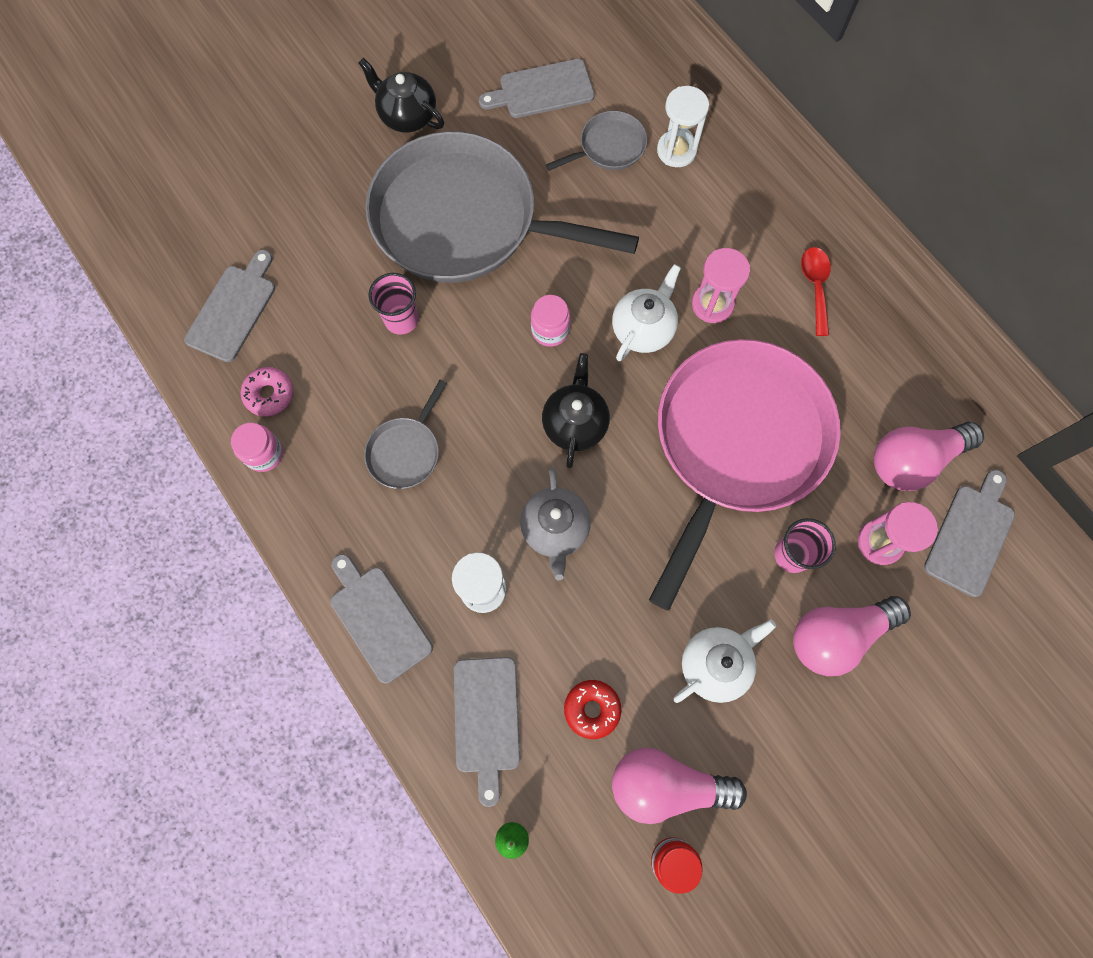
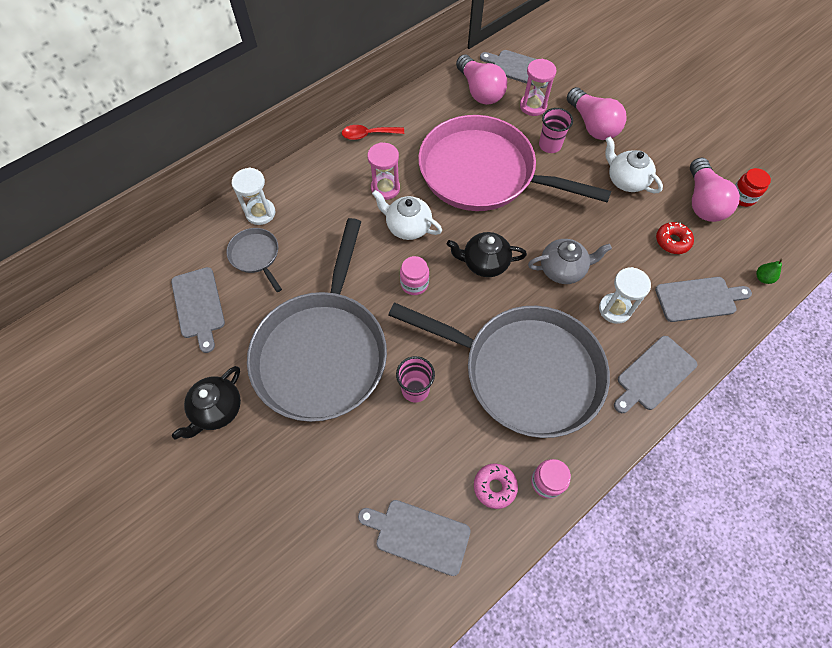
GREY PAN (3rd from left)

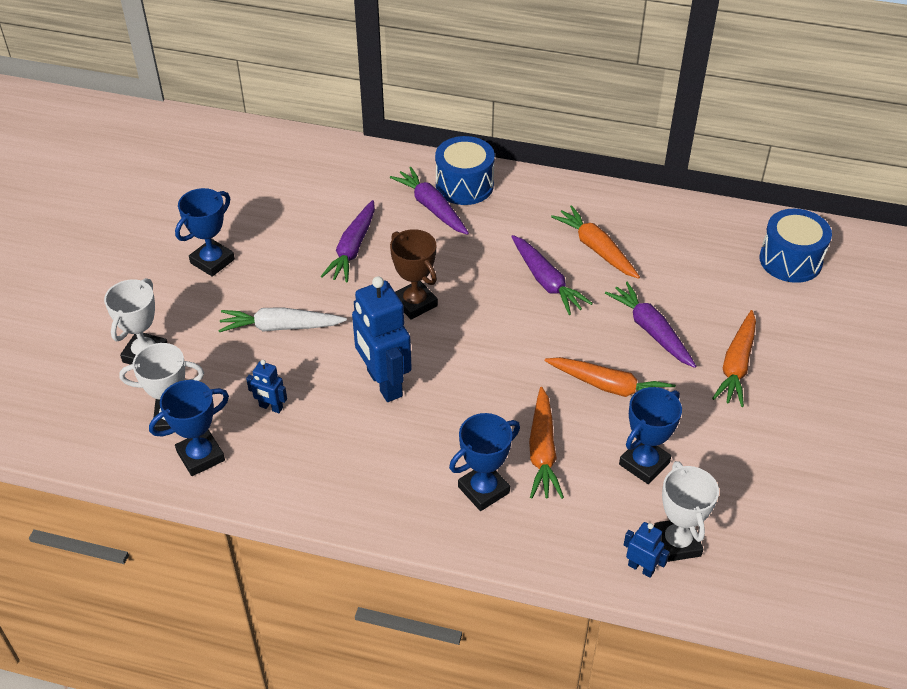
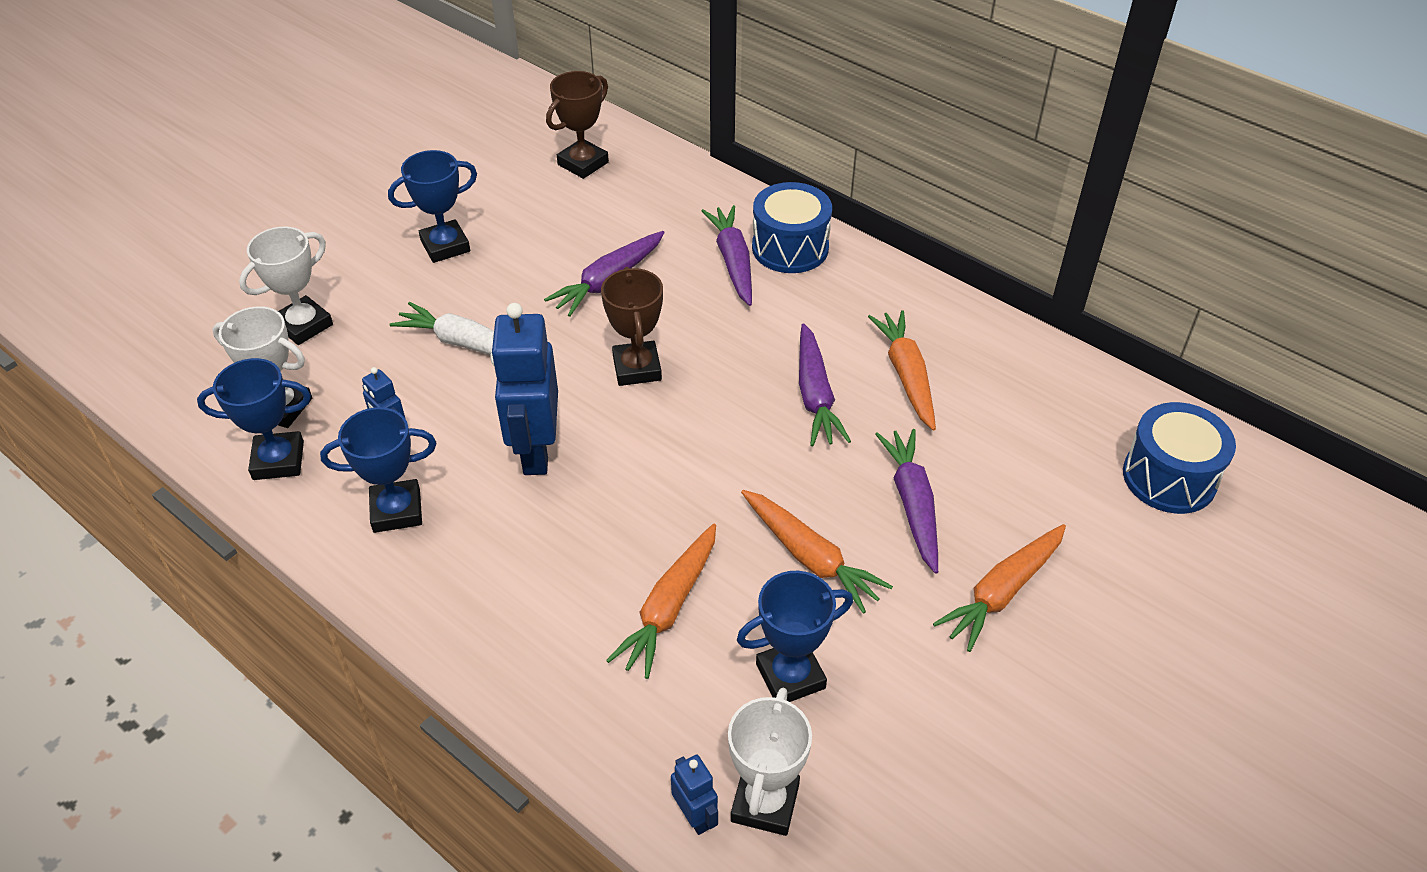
BROWN TROPHY (1st from left); BLUE TROPHY (2nd from left)

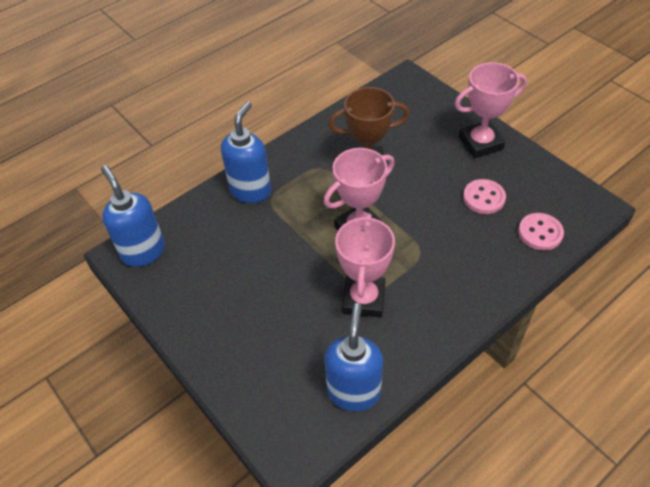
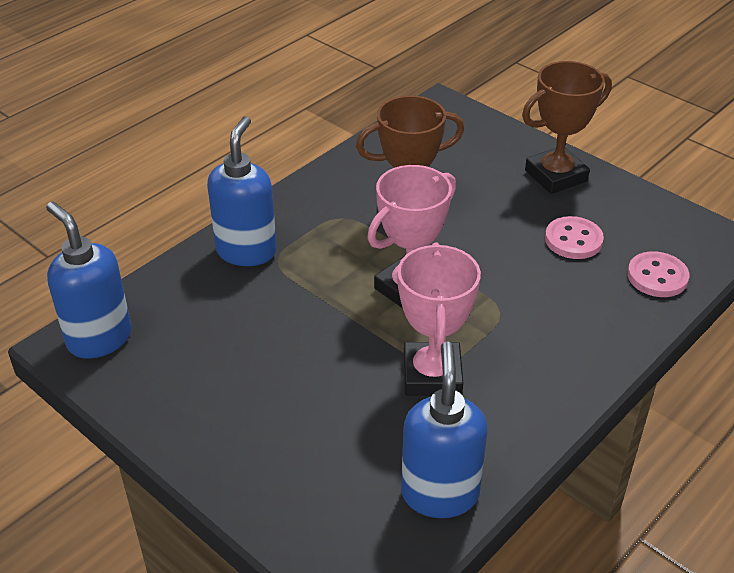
BROWN TROPHY (2nd from left)

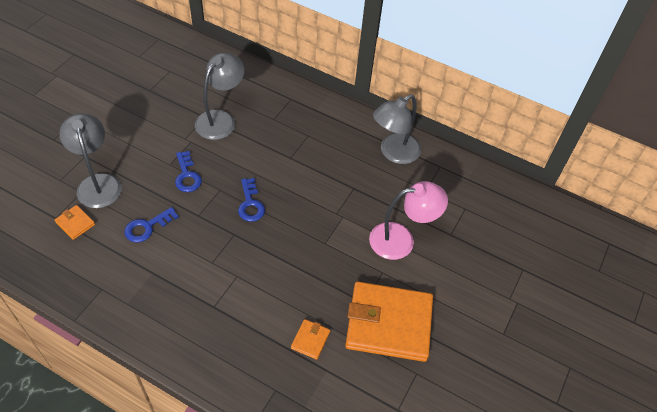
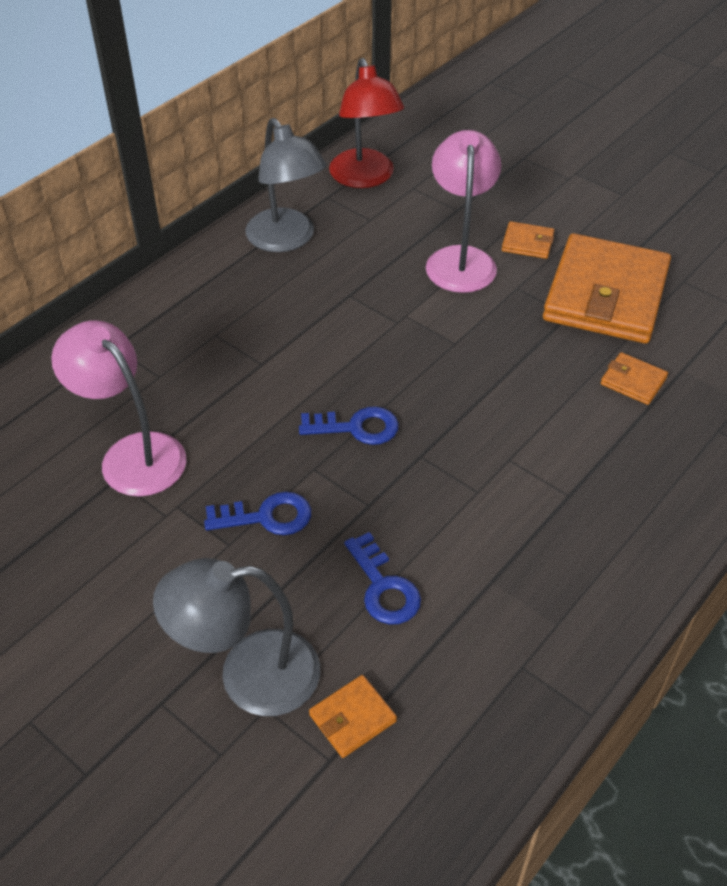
RED LAMP; ORANGE WALLET (2nd from left); PINK LAMP (1st from left)

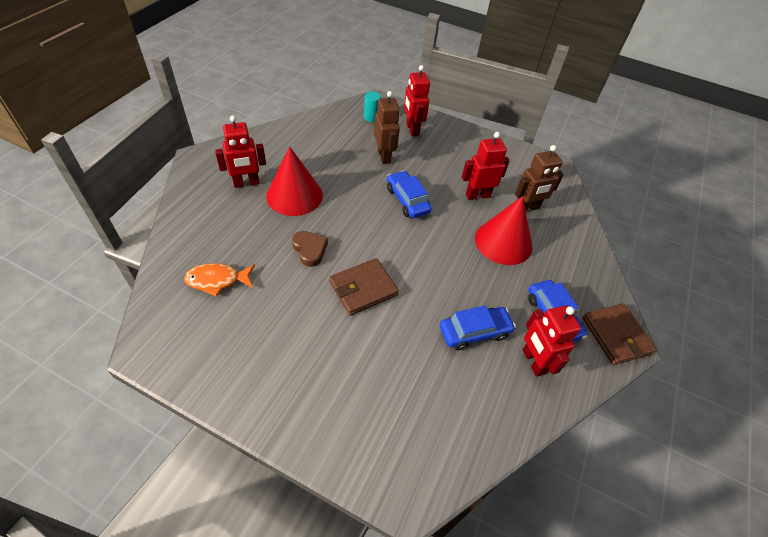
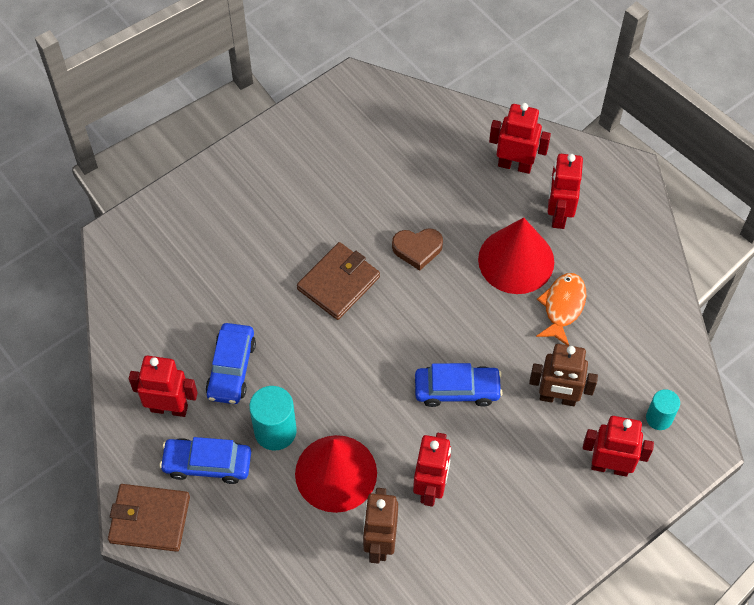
TURQUOISE CYLINDER (1st from left); RED ROBOT (3rd from left); ORANGE FISH; BROWN WALLET (2nd from left)

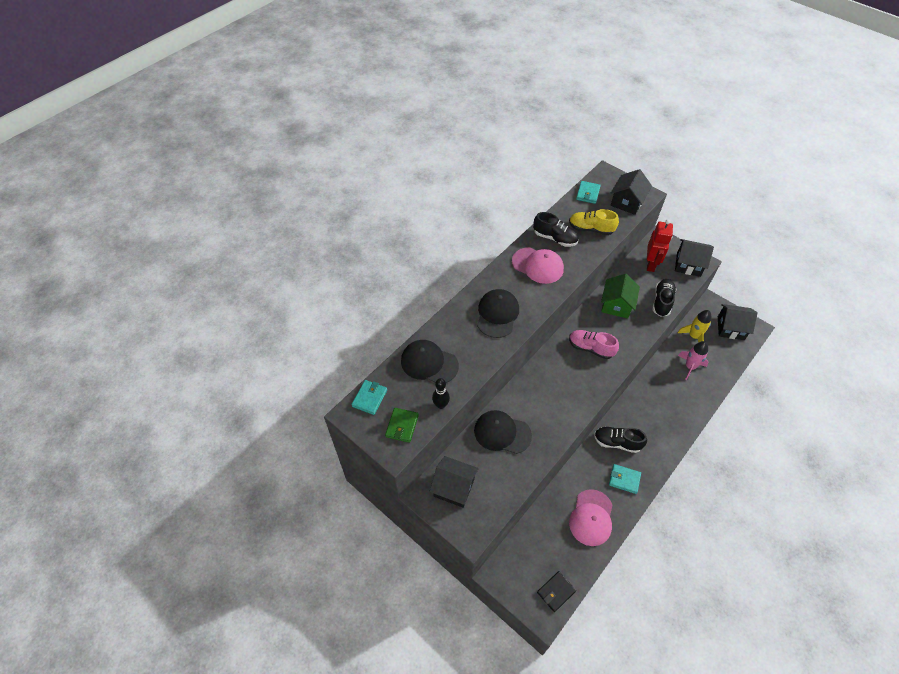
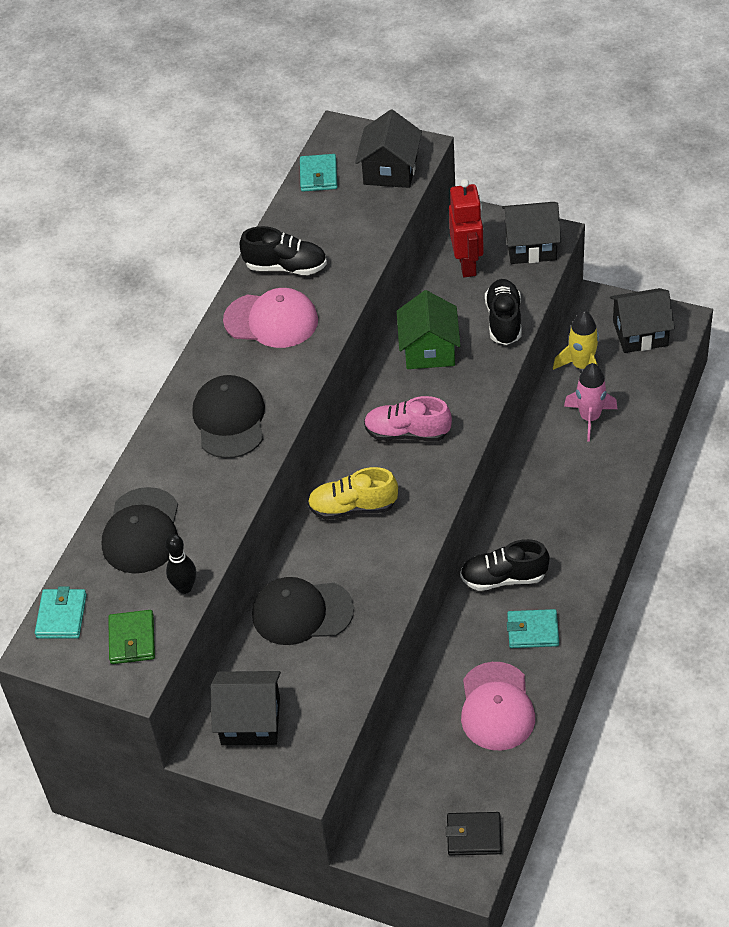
YELLOW SHOE; BLACK CAP (1st from left); BLACK WALLET

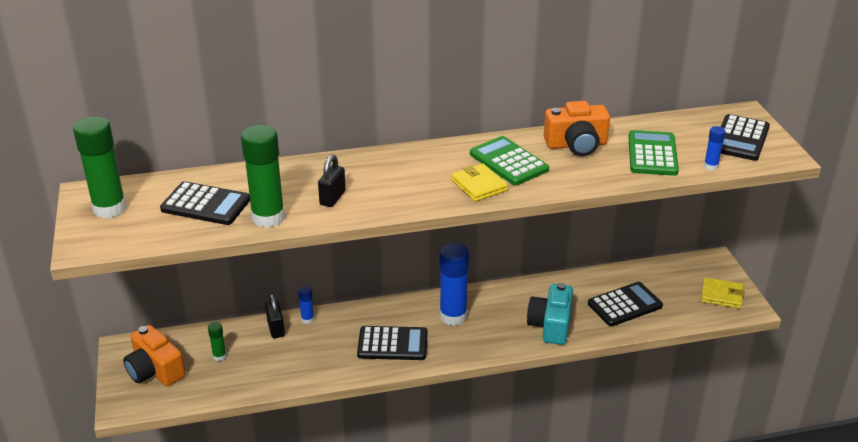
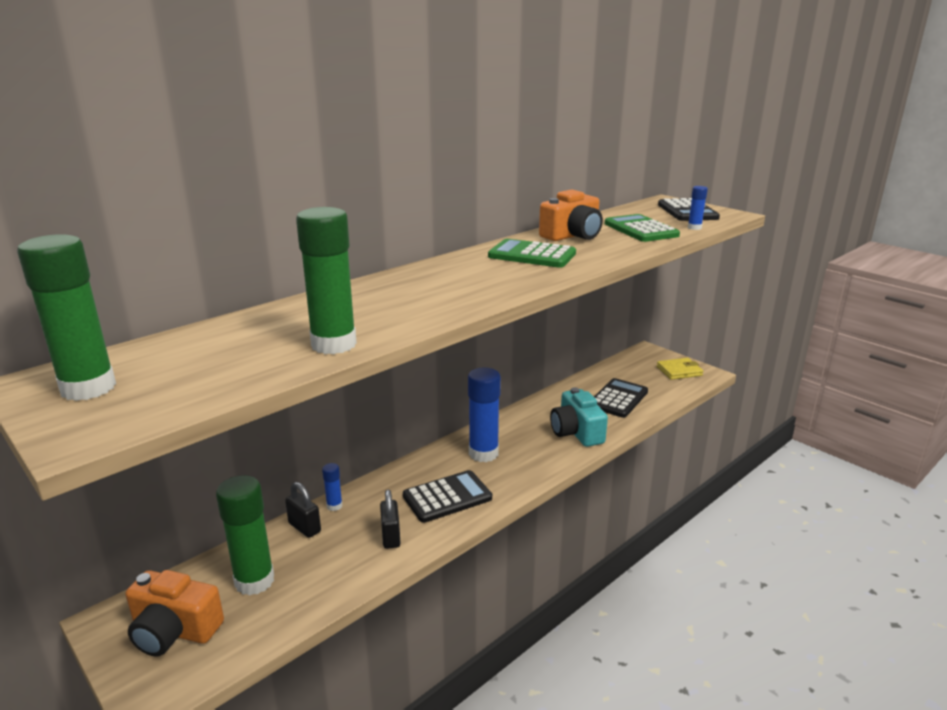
BLACK CALCULATOR (1st from left in the first image); YELLOW WALLET (1st from left in the first image); BLACK PADLOCK (2nd from left); GREEN GLUE STICK (2nd from left)

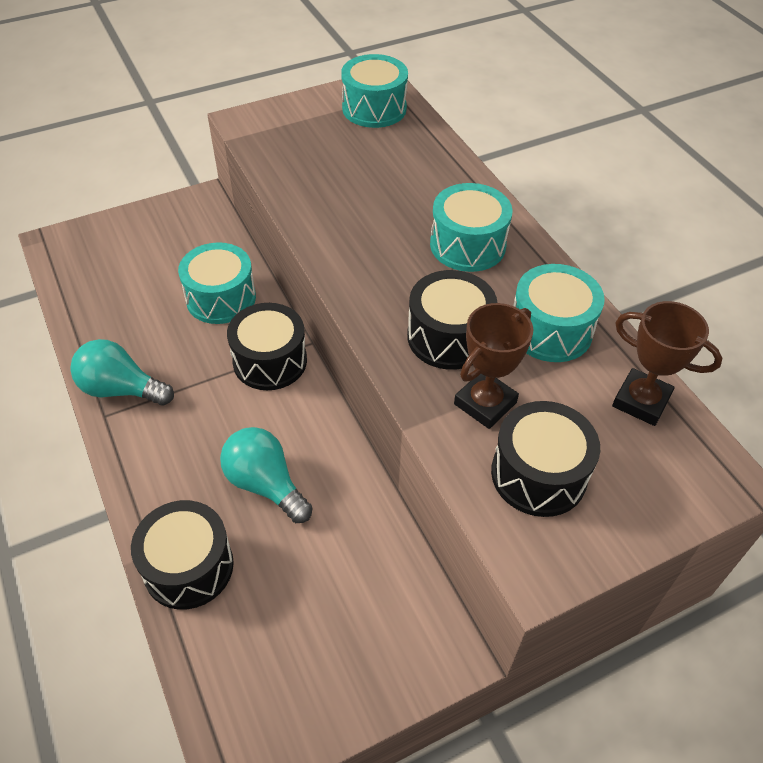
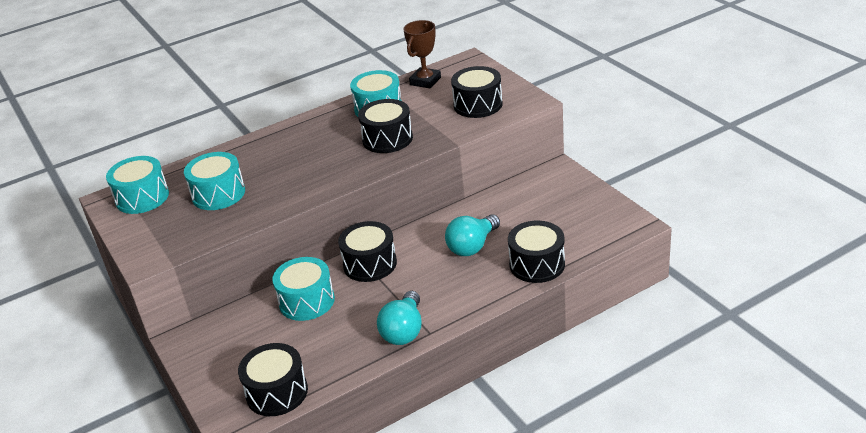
BROWN TROPHY (1st from left in the first image); BLACK DRUM (1st from left); TURQUOISE DRUM (2nd from left)

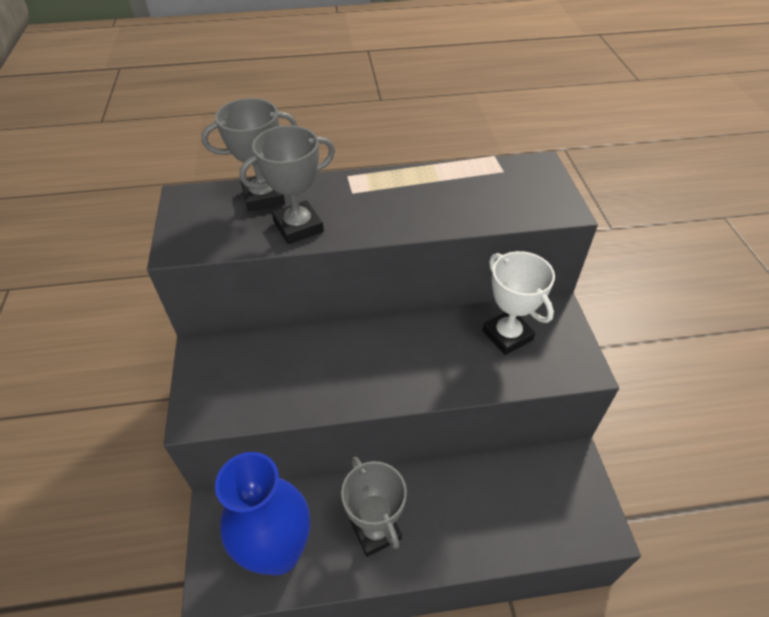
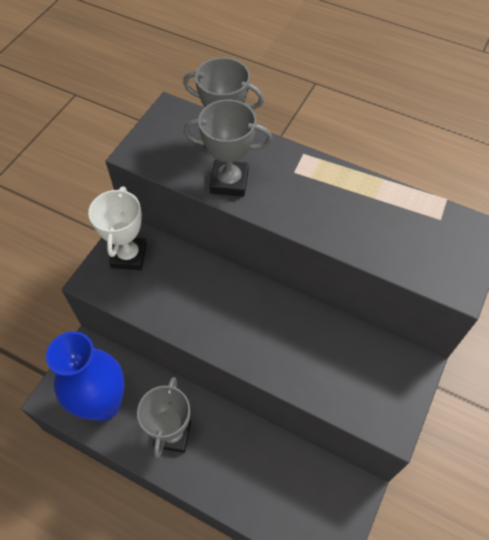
WHITE TROPHY

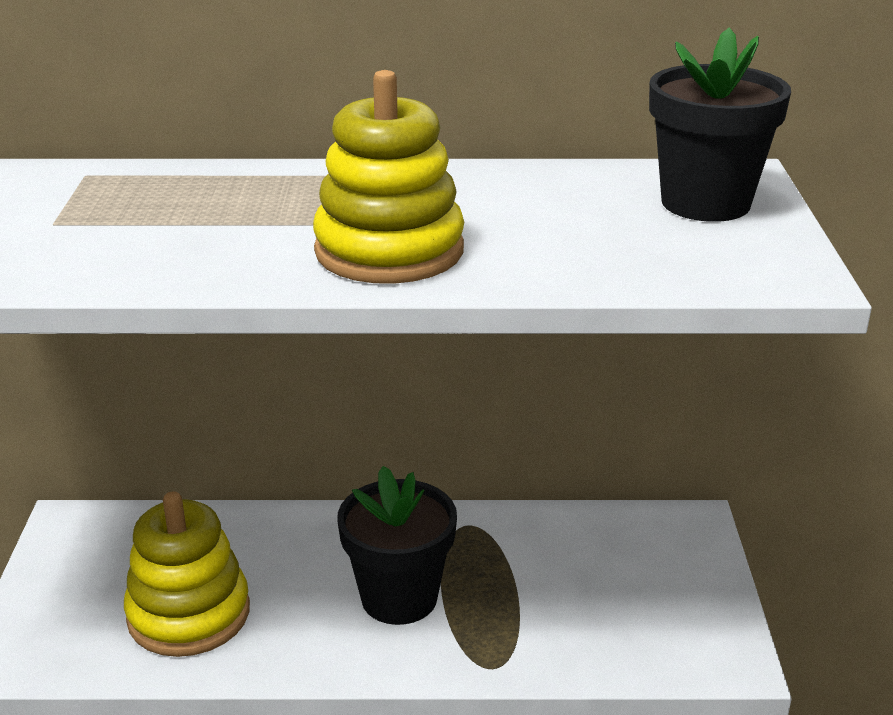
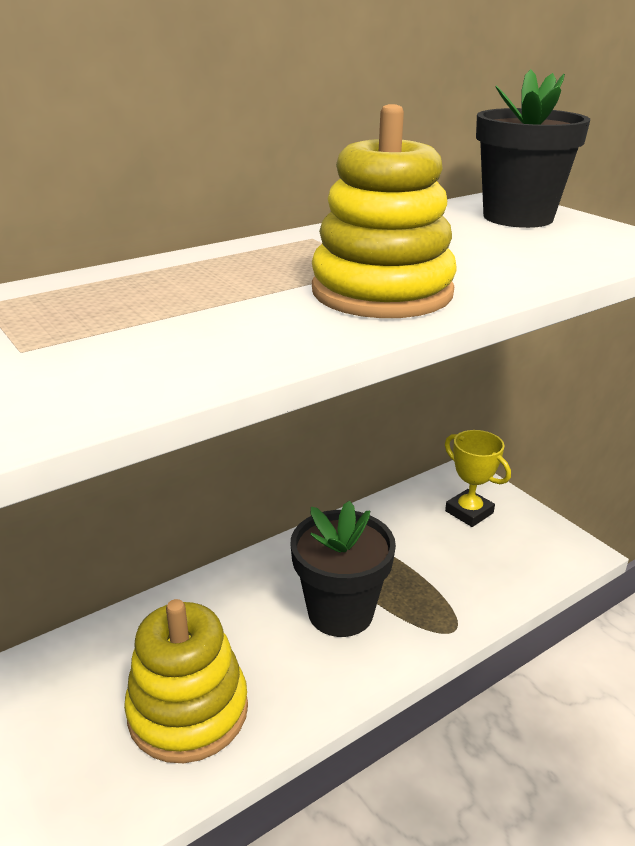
YELLOW TROPHY

